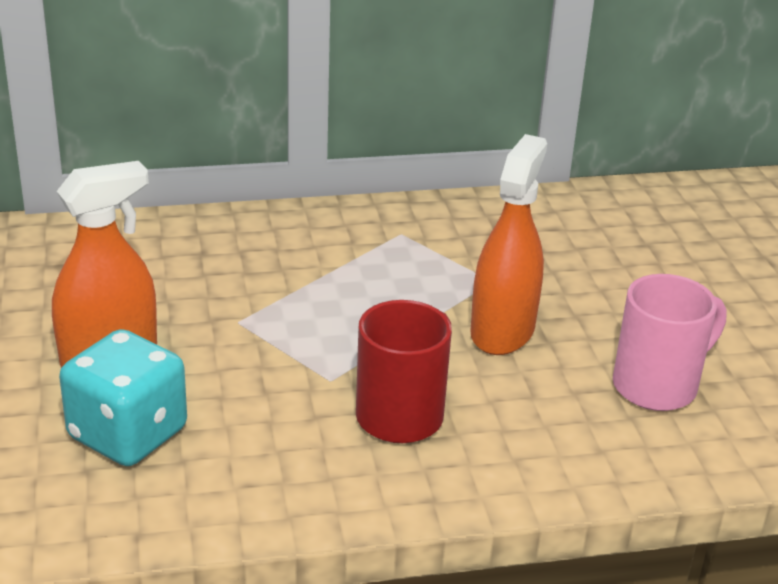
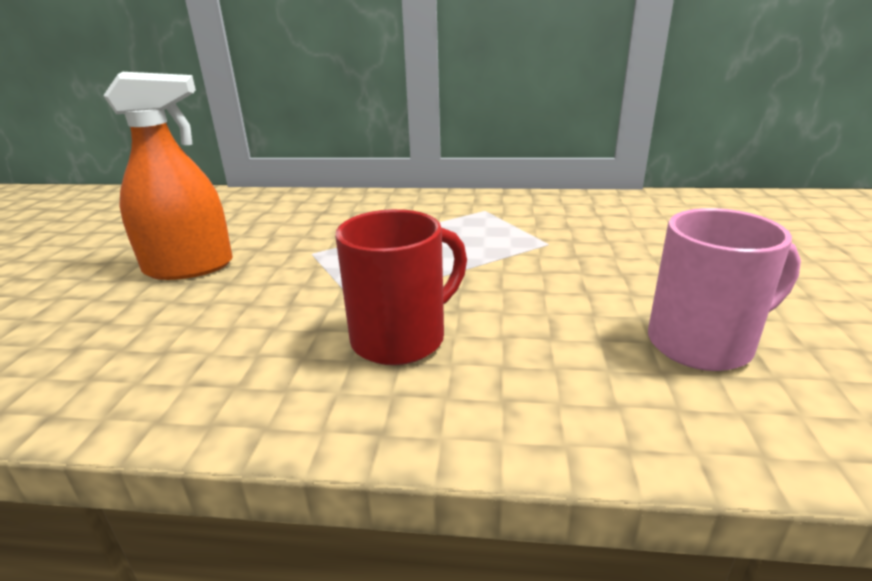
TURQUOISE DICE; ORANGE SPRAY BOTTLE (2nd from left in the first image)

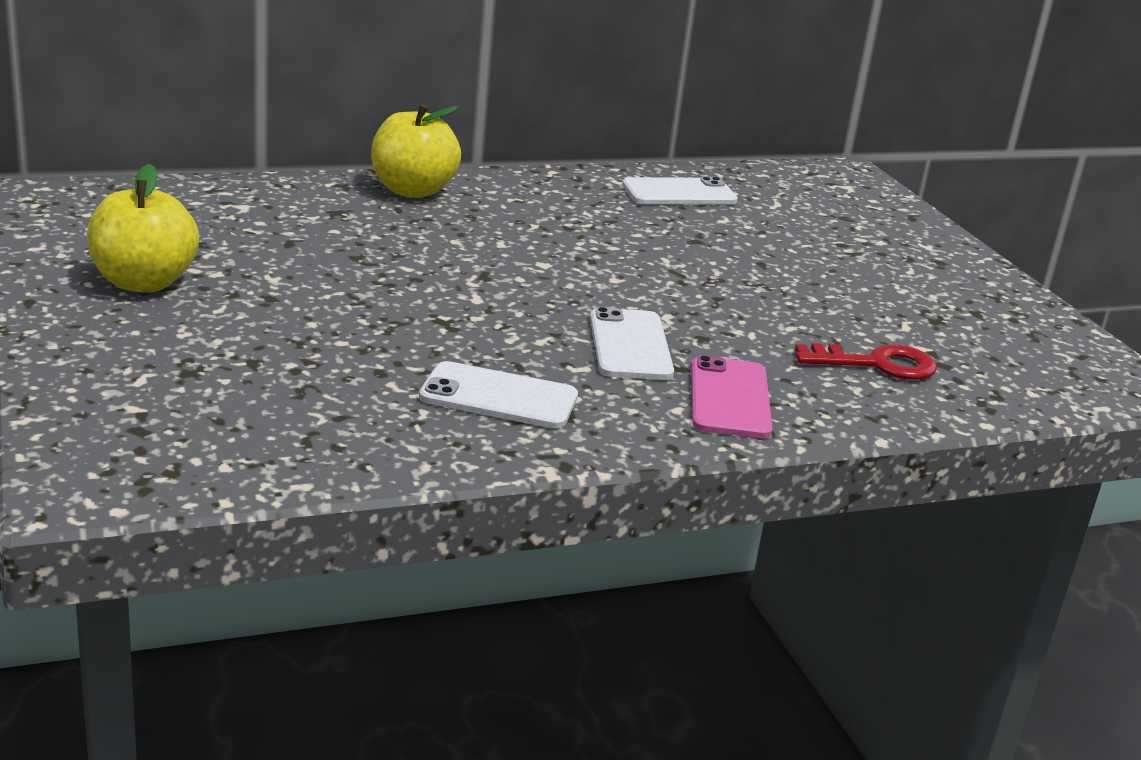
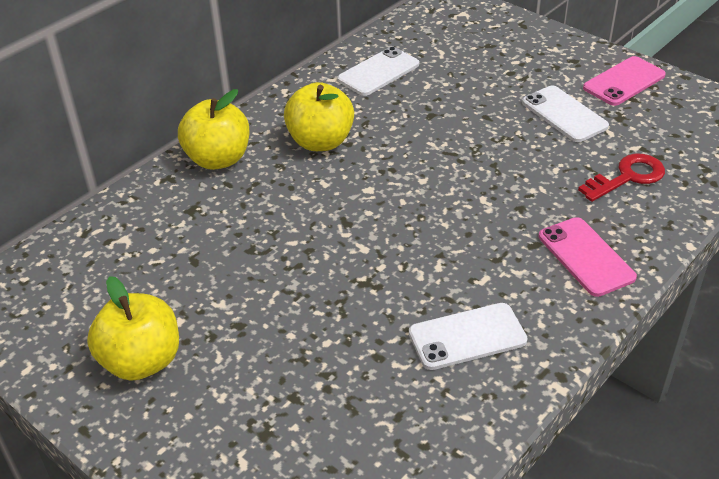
YELLOW APPLE (3rd from left); PINK PHONE (2nd from left); WHITE PHONE (3rd from left)

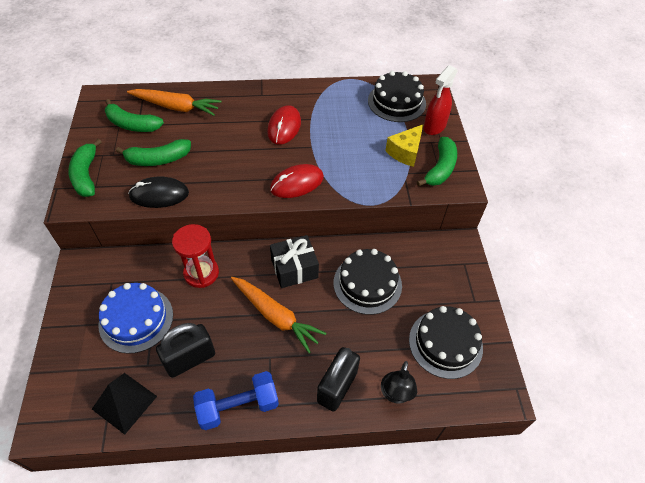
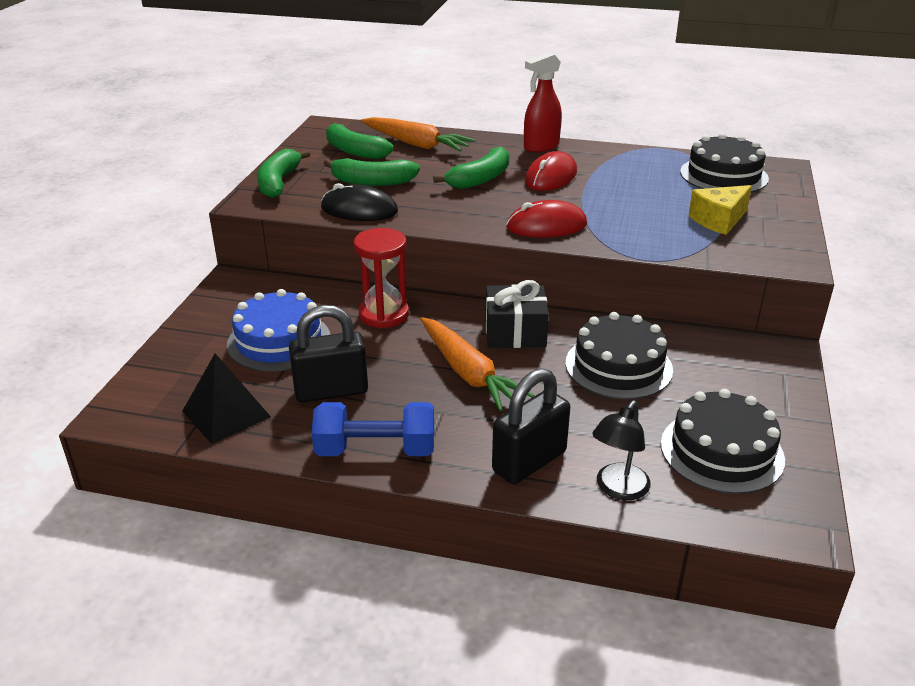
GREEN BANANA (4th from left); RED SPRAY BOTTLE

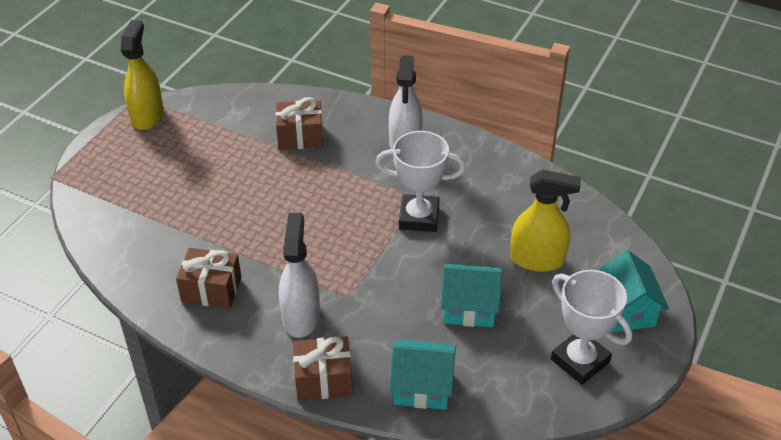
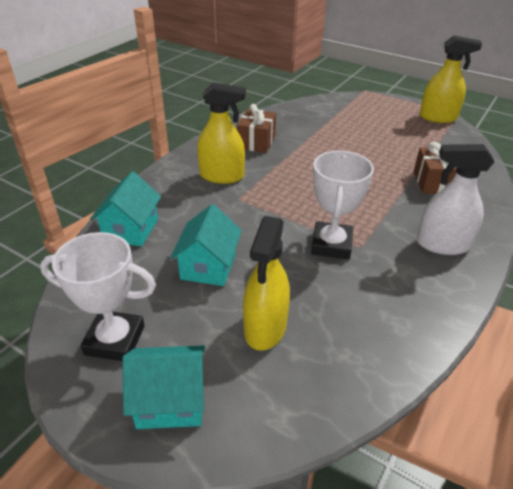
BROWN GIFT (3rd from left in the first image); YELLOW SPRAY BOTTLE (1st from left); WHITE TROPHY (1st from left)

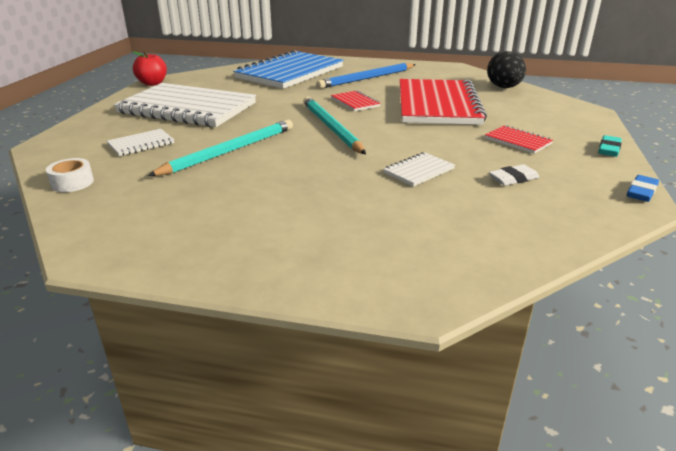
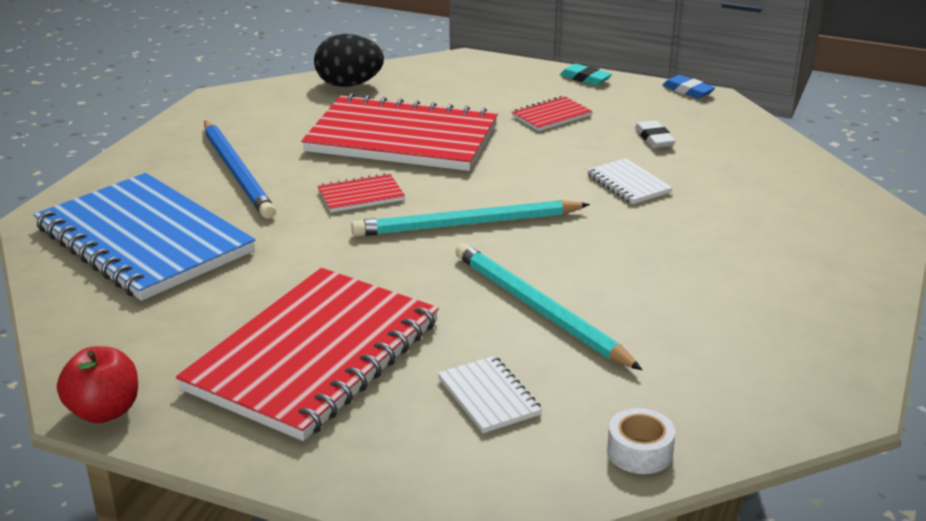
RED NOTEBOOK (1st from left)

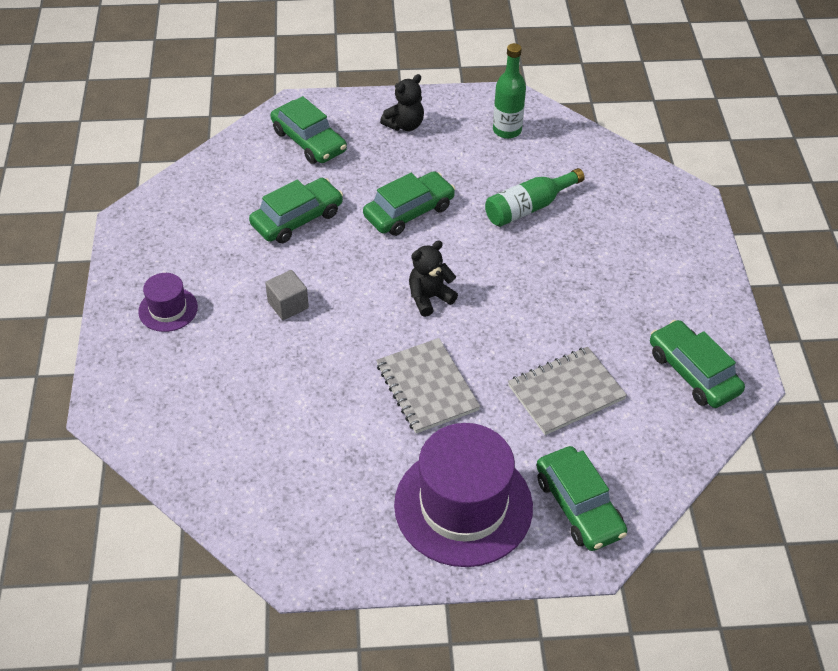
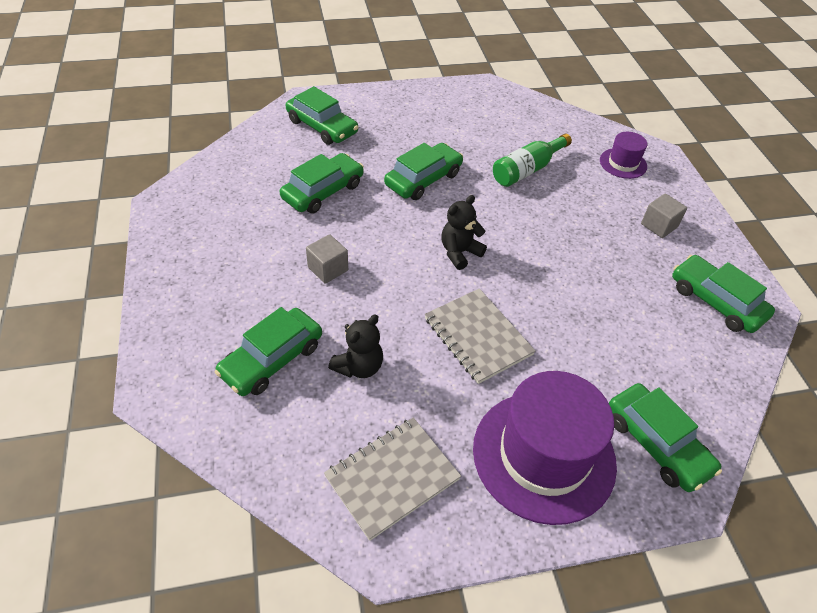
GREEN BOTTLE (1st from left in the first image); GREEN CAR (1st from left); GREY CUBE (2nd from left); PURPLE HAT (2nd from left); BLACK TEDDY BEAR (1st from left); GREY NOTEBOOK (1st from left)

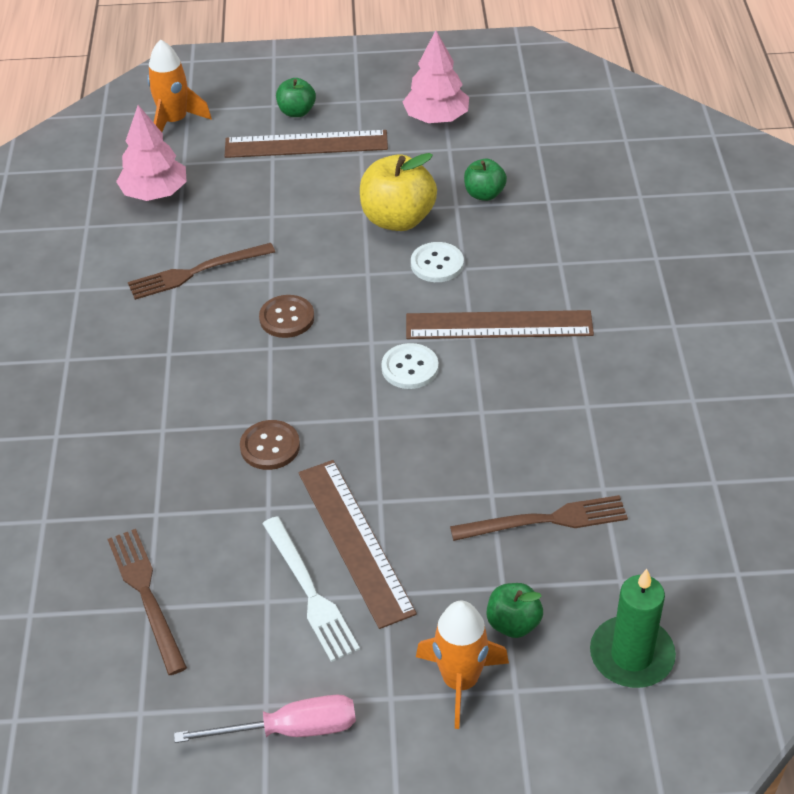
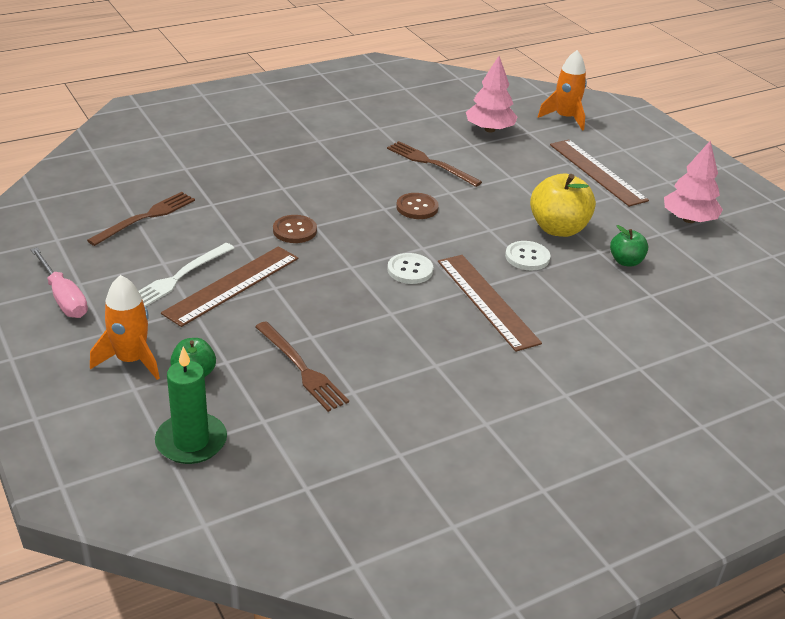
GREEN APPLE (1st from left in the first image)

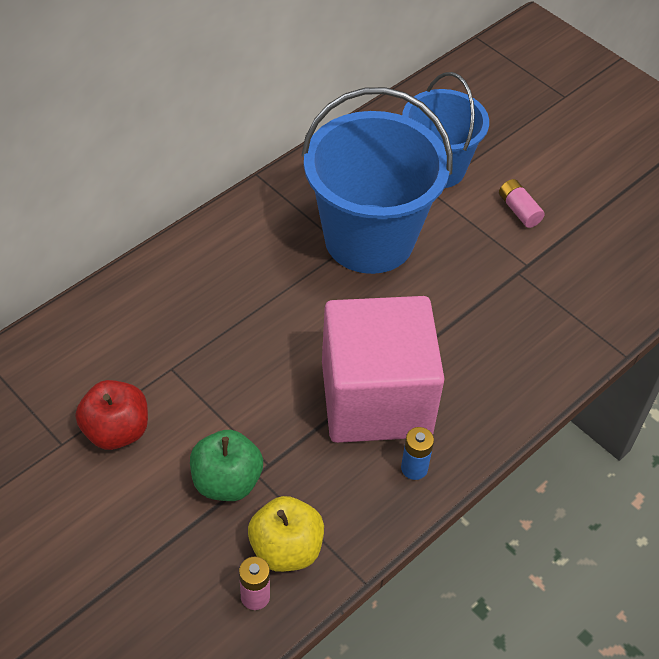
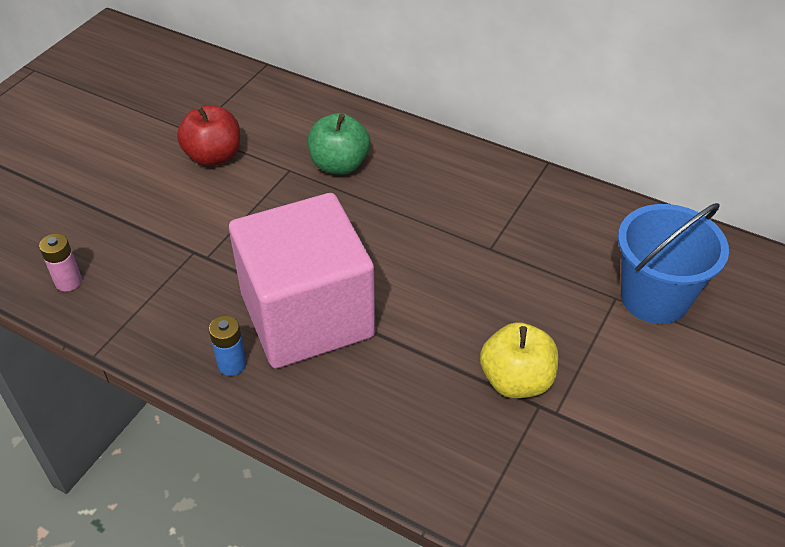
BLUE BUCKET (1st from left in the first image); PINK BATTERY (2nd from left in the first image); GREEN APPLE; YELLOW APPLE

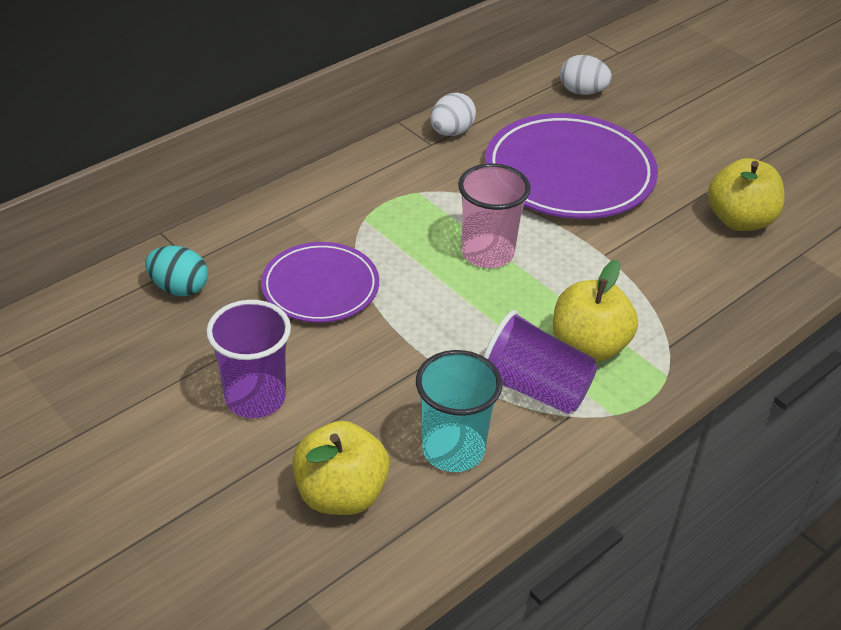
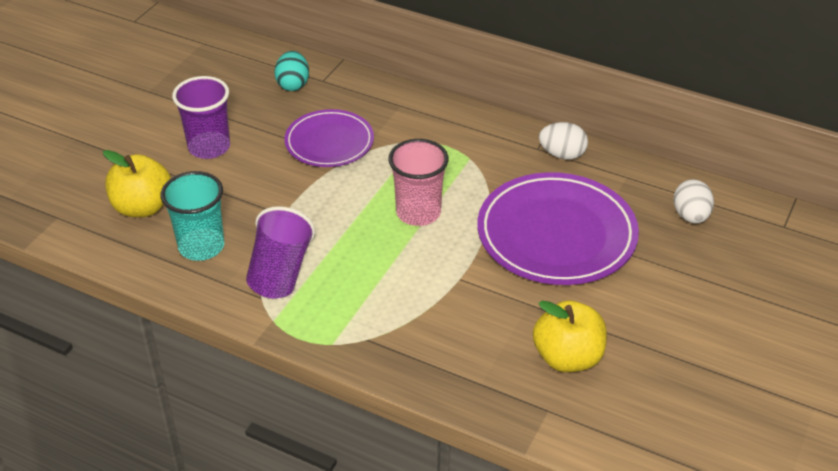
YELLOW APPLE (2nd from left in the first image)

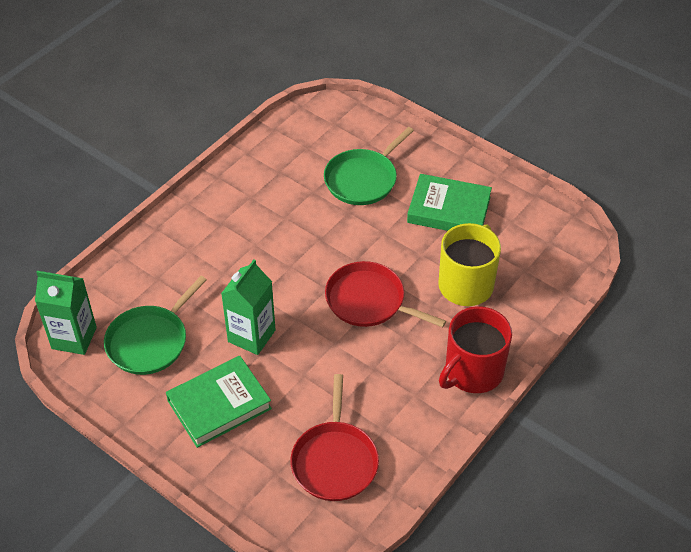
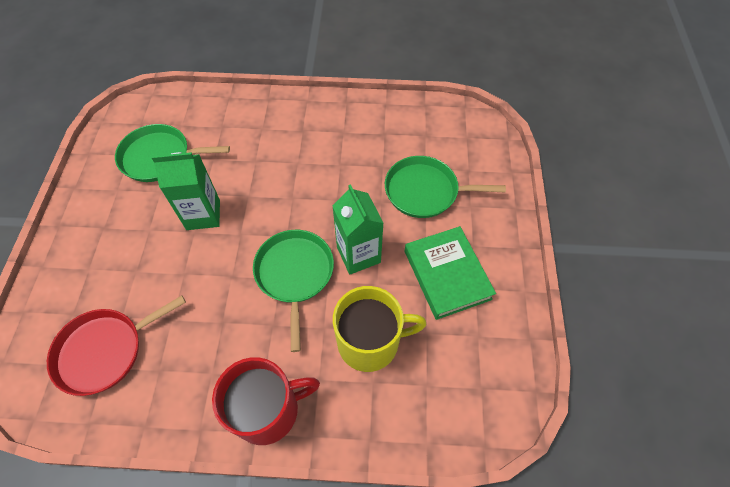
GREEN BOOK (1st from left in the first image); GREEN CARTON (2nd from left); GREEN PAN (2nd from left); RED MUG

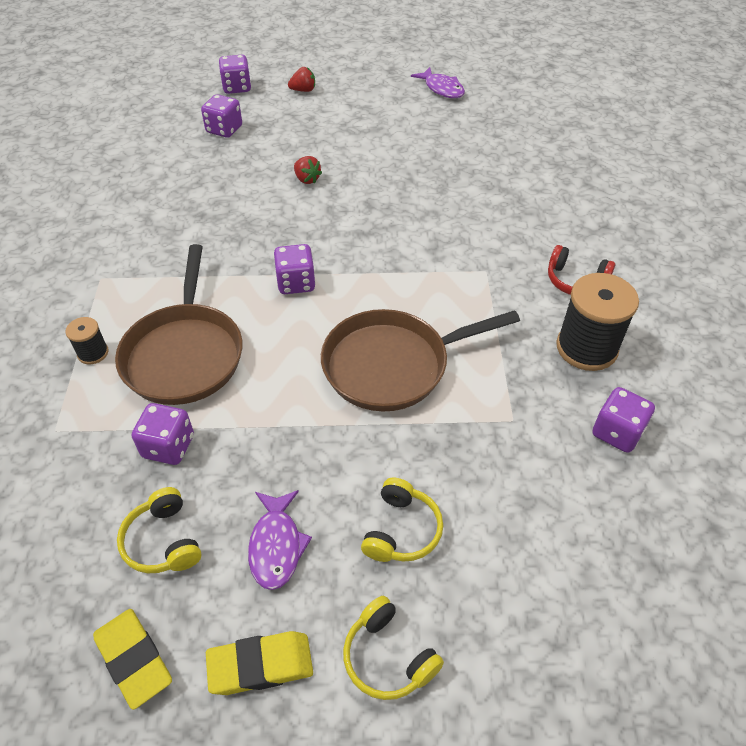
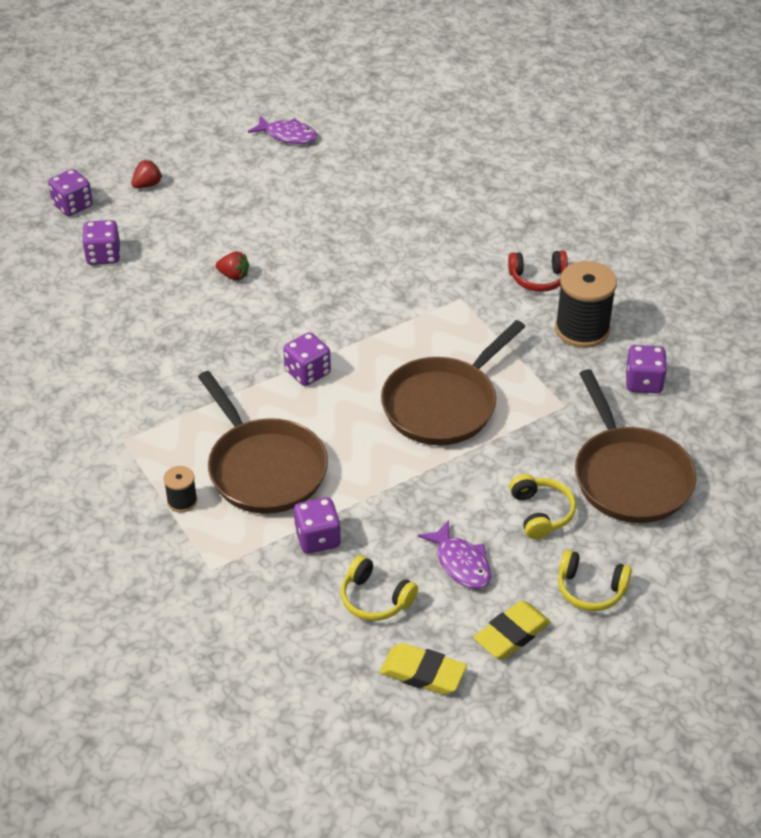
BROWN PAN (3rd from left)

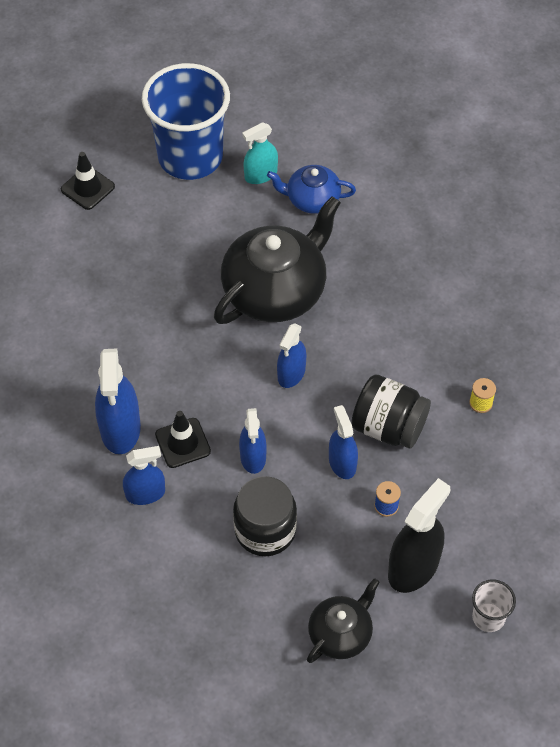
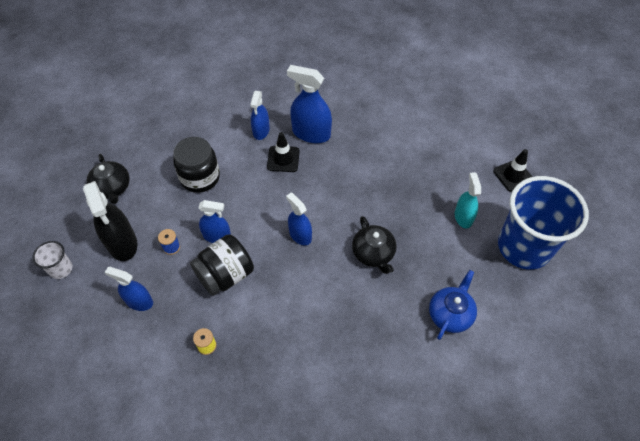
BLUE SPRAY BOTTLE (1st from left); TURQUOISE SPRAY BOTTLE; BLACK TEAPOT (2nd from left)

